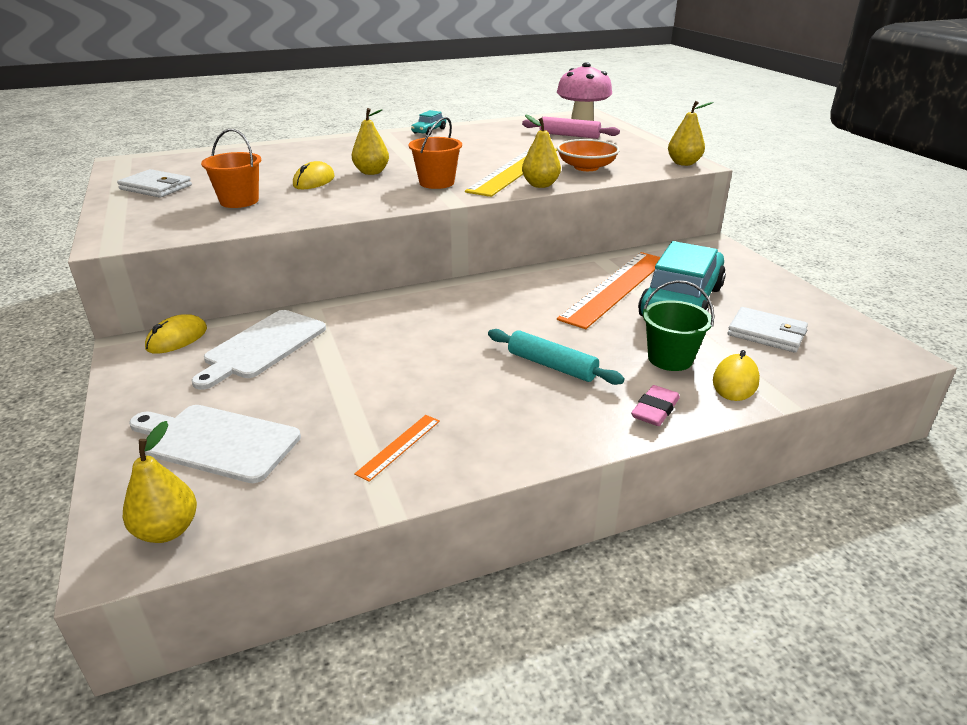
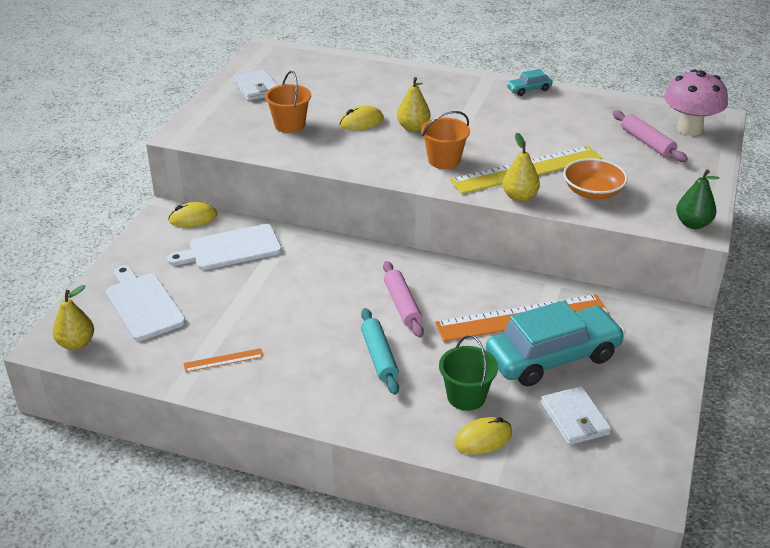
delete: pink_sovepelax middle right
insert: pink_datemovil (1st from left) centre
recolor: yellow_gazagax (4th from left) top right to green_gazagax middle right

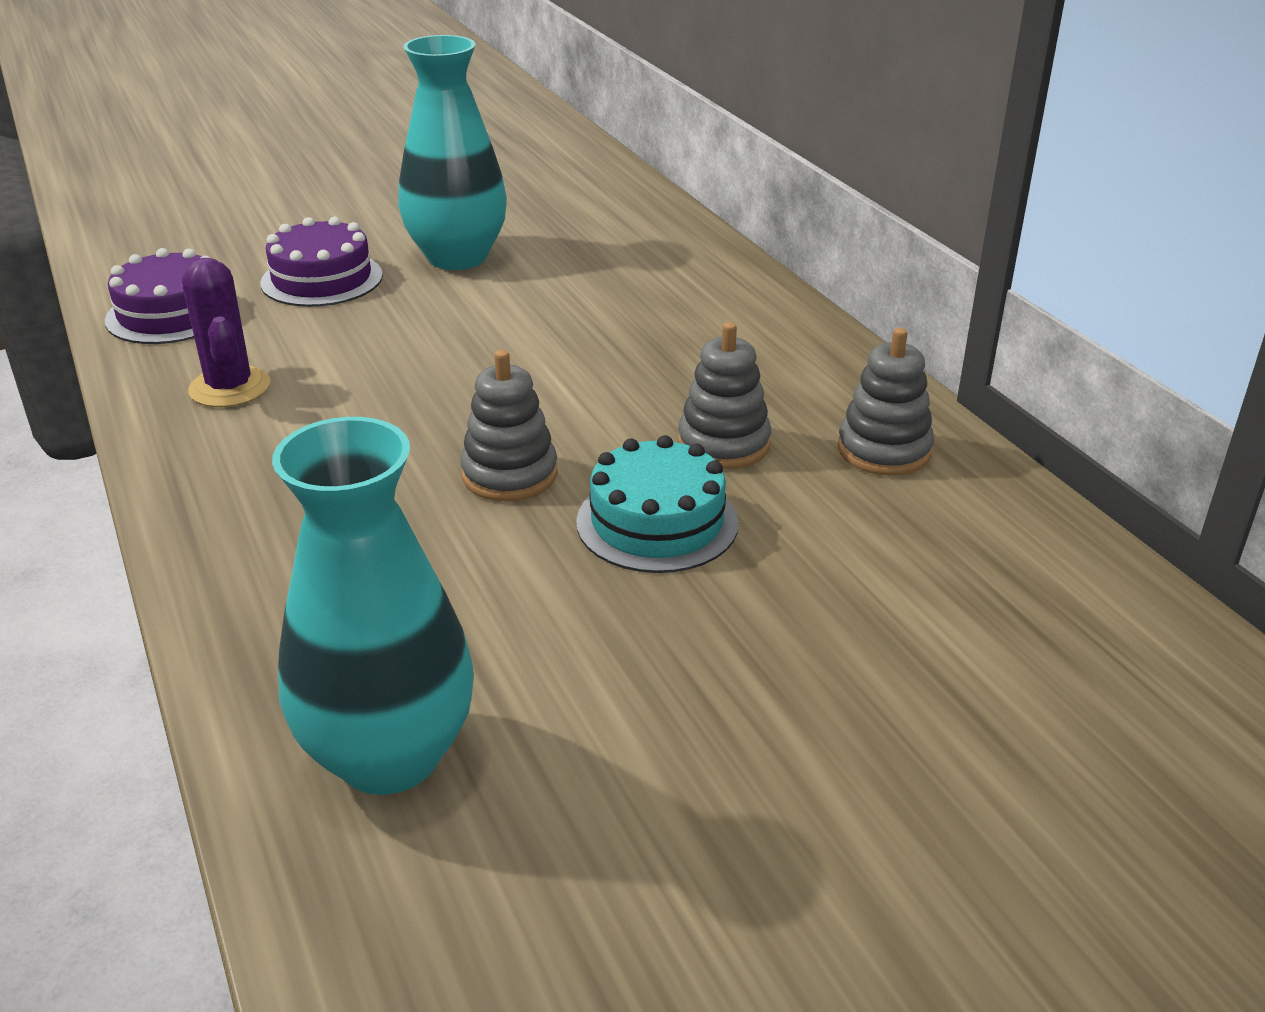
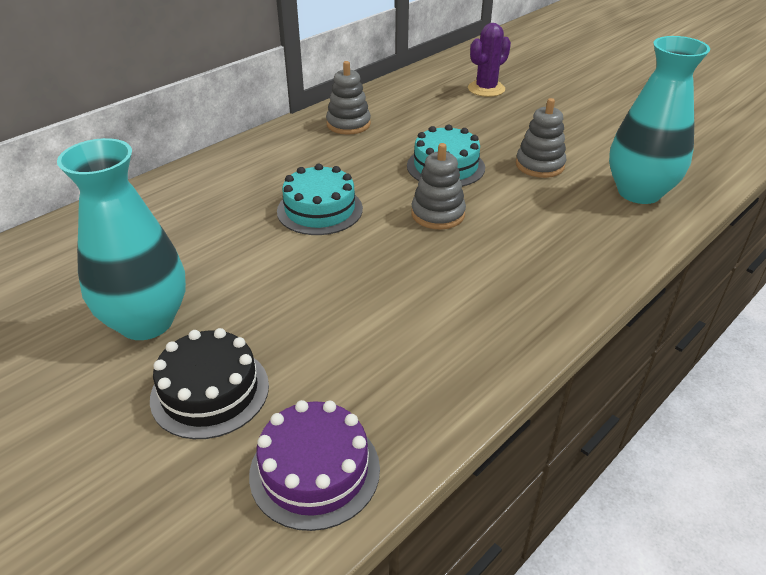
insert: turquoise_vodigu (1st from left) centre
move: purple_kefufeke top left to top centre; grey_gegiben (2nd from left in the first image) centre to grey_gegiben (3rd from left) top right
recolor: purple_vodigu (2nd from left) top left to black_vodigu middle left

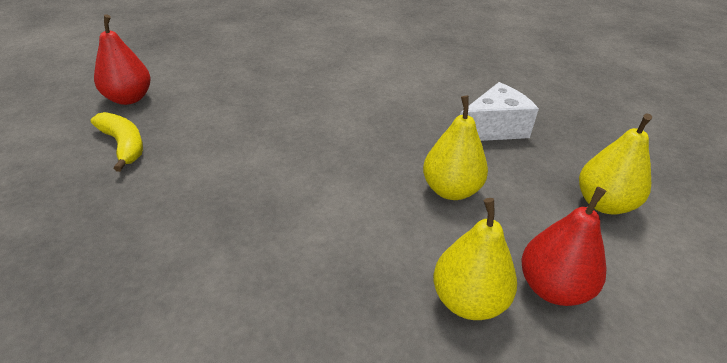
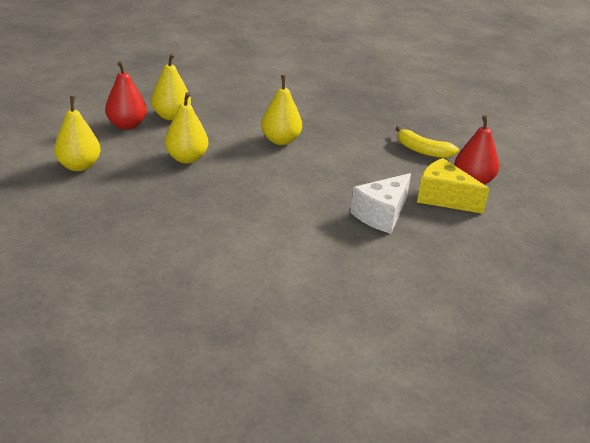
insert: yellow_gazagax (4th from left) top centre; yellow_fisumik middle right
move: white_fisumik top right to centre

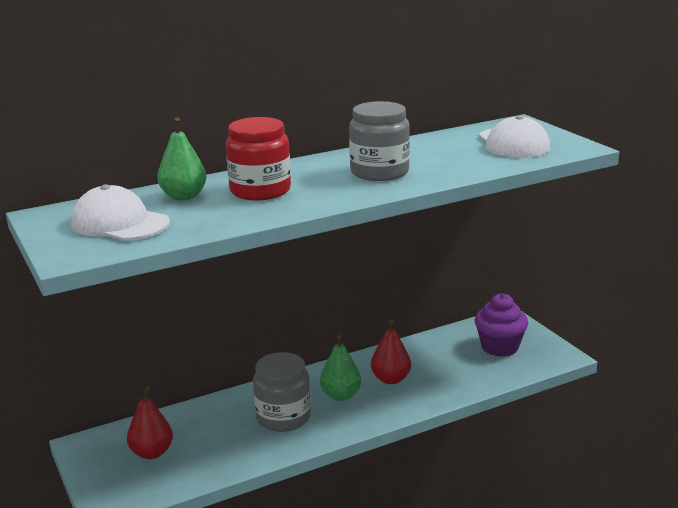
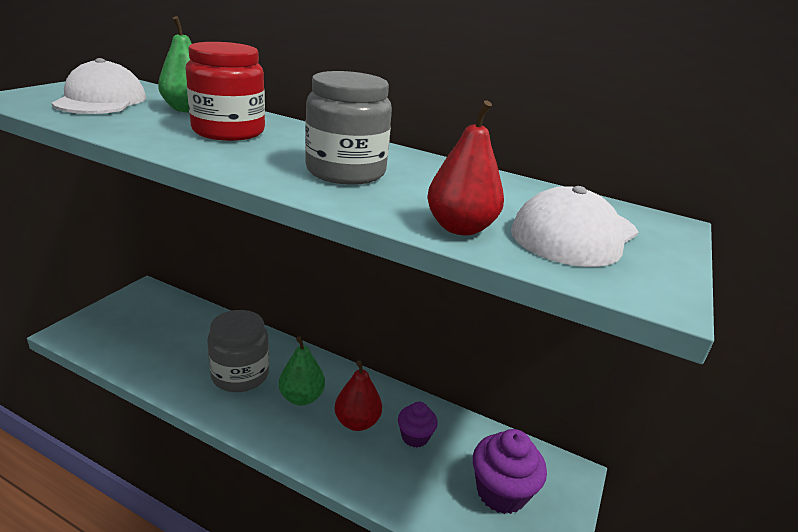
insert: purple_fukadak (1st from left) bottom centre
move: red_gazagax (1st from left in the first image) bottom left to red_gazagax (2nd from left) top centre

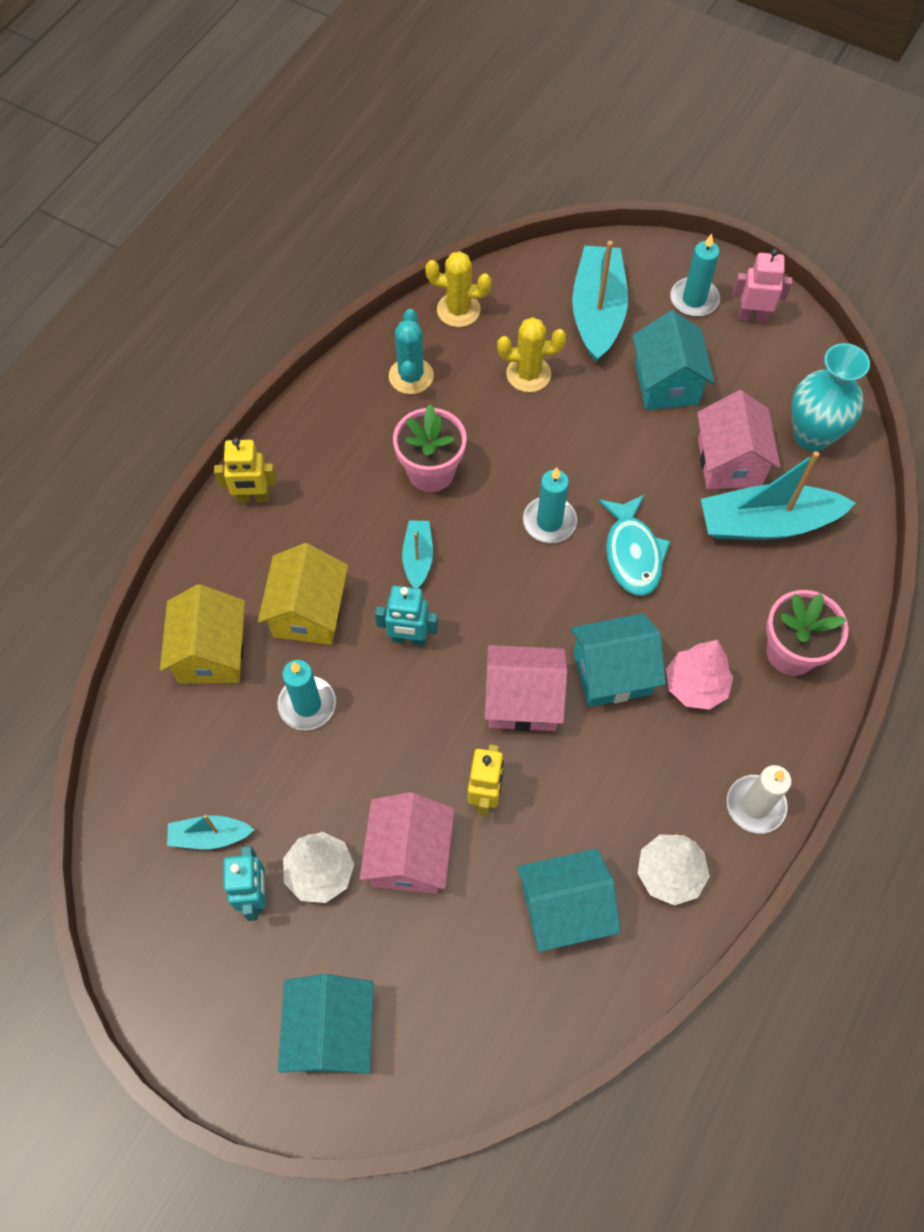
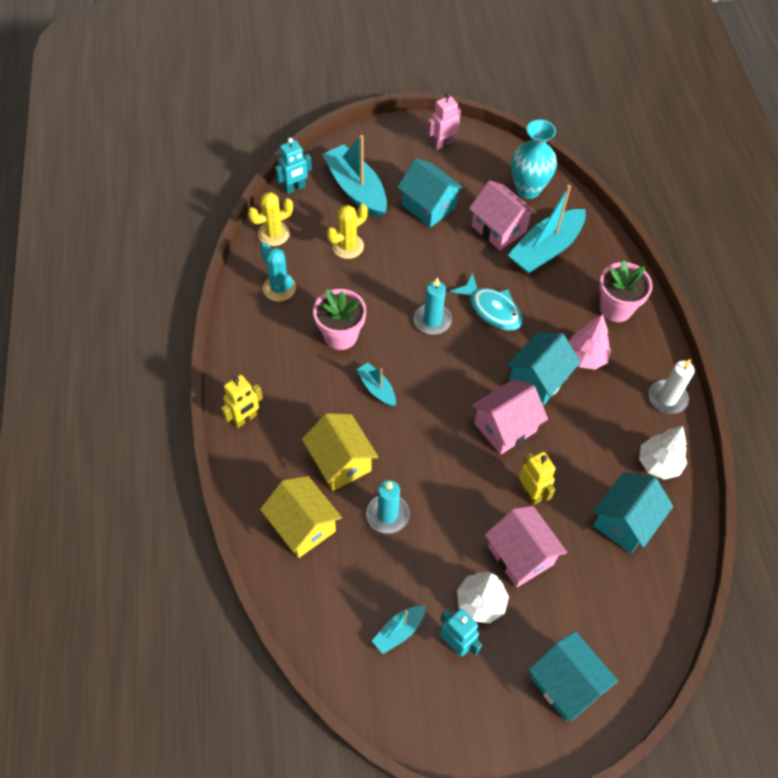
delete: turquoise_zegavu (3rd from left) top right
move: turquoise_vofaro (2nd from left in the first image) centre to turquoise_vofaro (1st from left) top centre

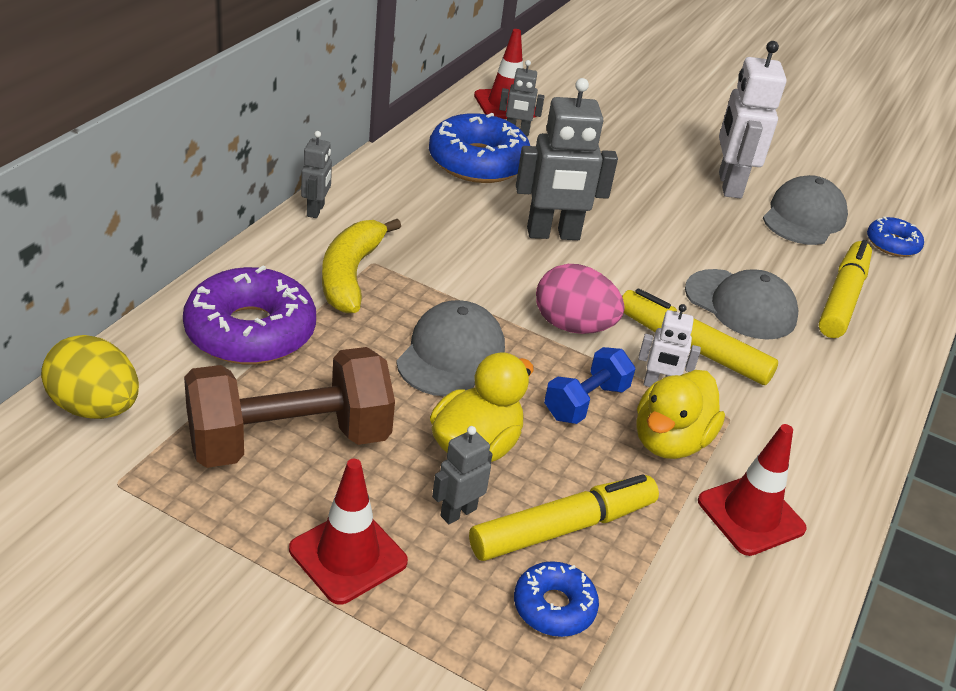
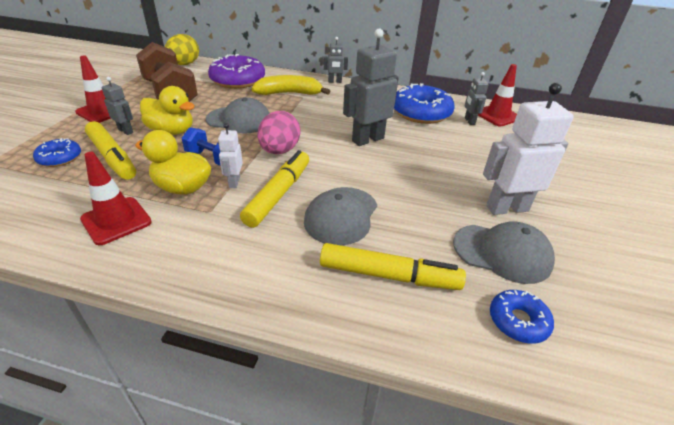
rotate: grey_vofaro (4th from left in the first image) top centre = top centre 75 degrees clockwise

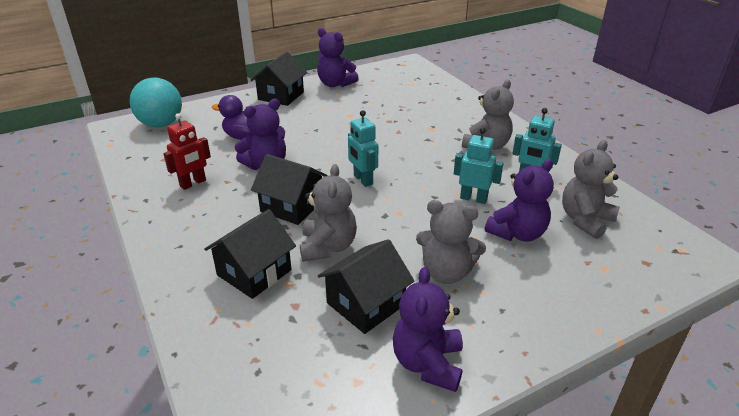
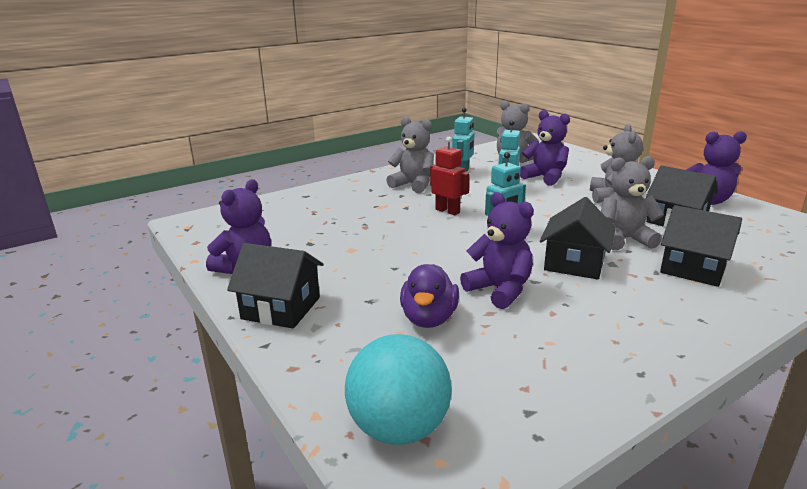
move: red_vofaro middle left to centre

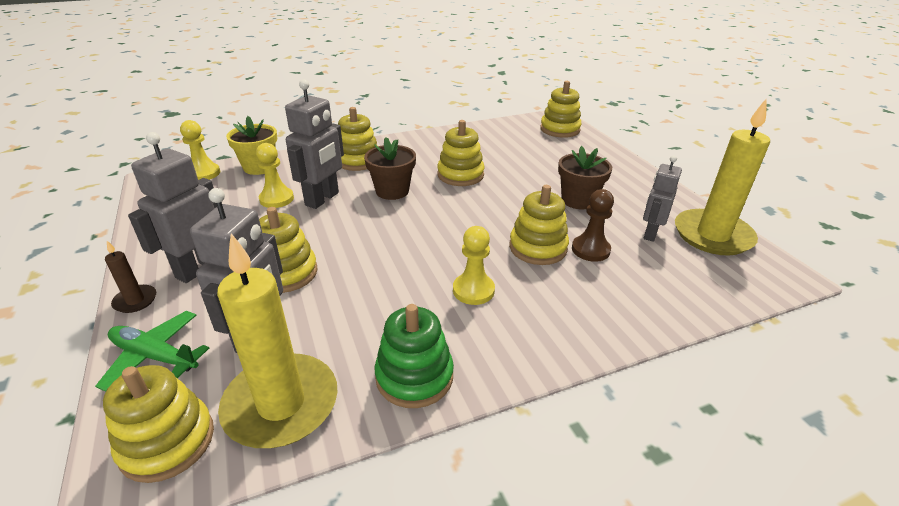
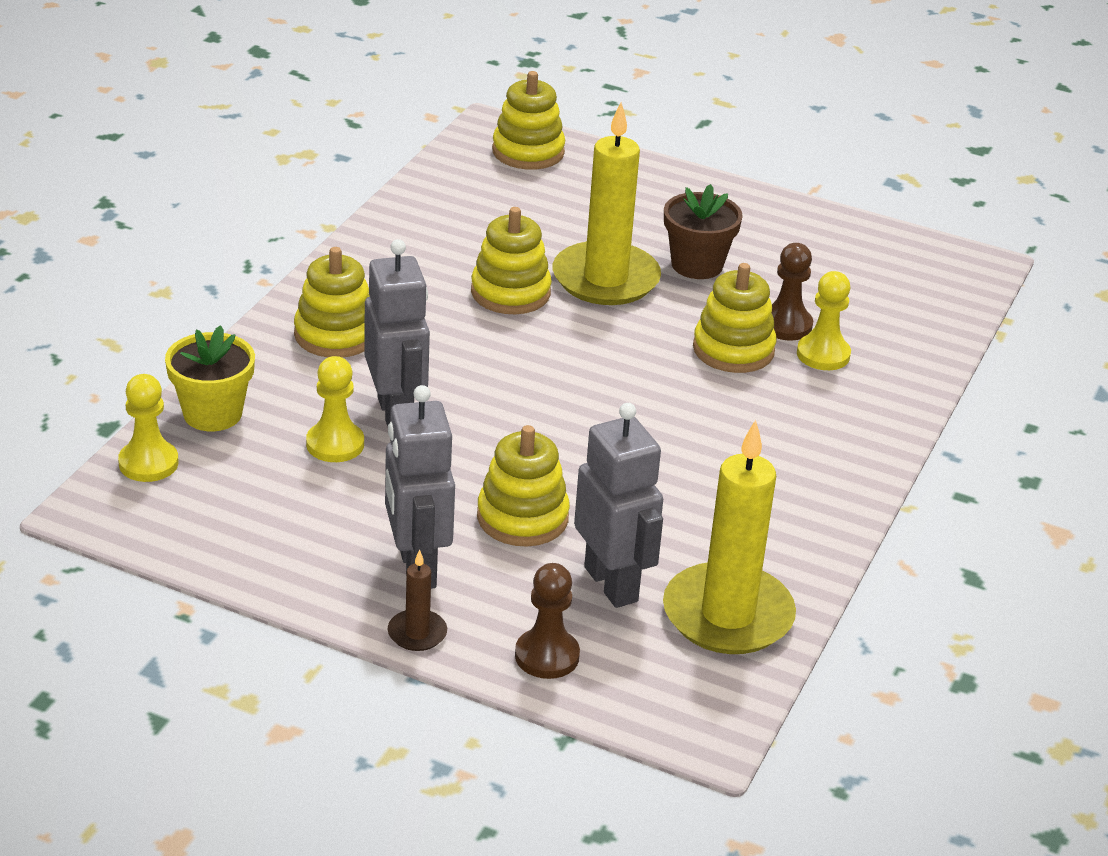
delete: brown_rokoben (1st from left) top centre; grey_vofaro (4th from left) middle right; green_gegiben bottom centre; yellow_gegiben (1st from left) bottom left
move: yellow_zegavu (2nd from left in the first image) middle right to yellow_zegavu (1st from left) top centre; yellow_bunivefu (3rd from left) centre to middle right
replace: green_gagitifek bottom left to brown_bunivefu (1st from left) bottom centre

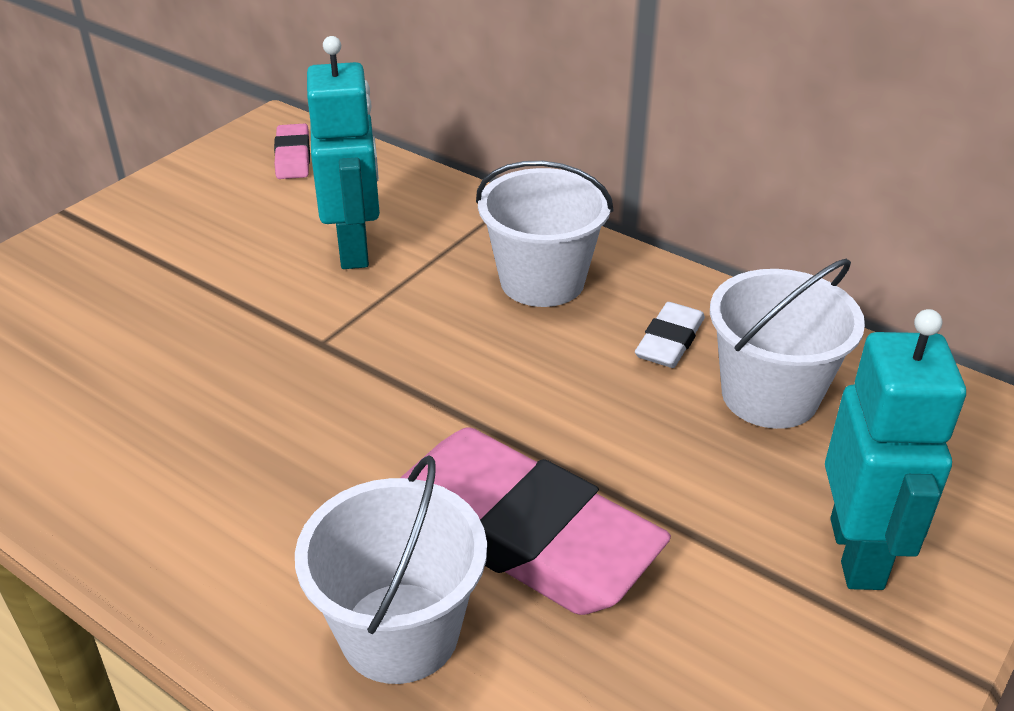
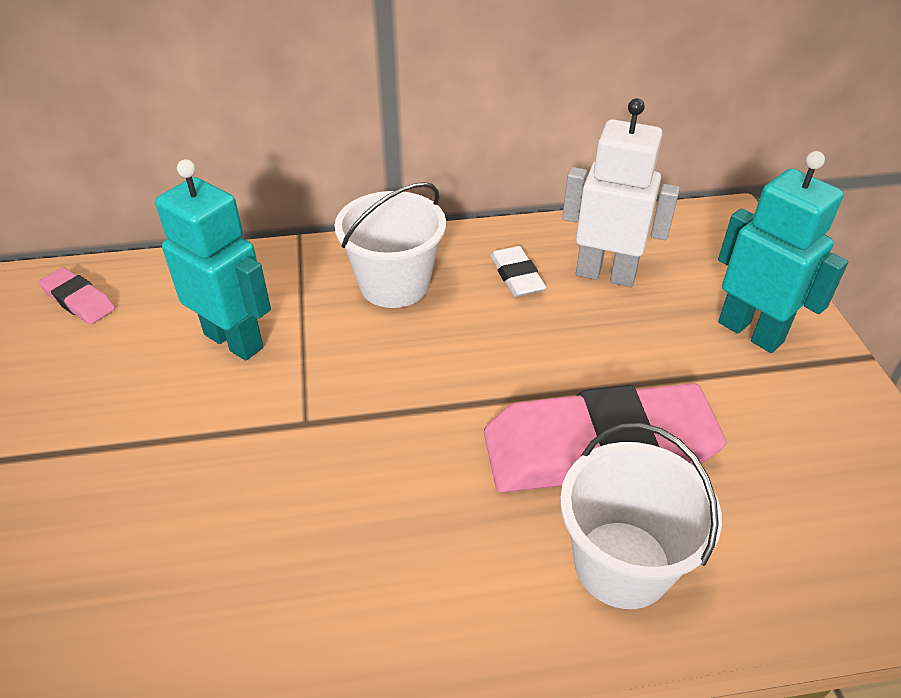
replace: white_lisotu (3rd from left) middle right to white_vofaro top right

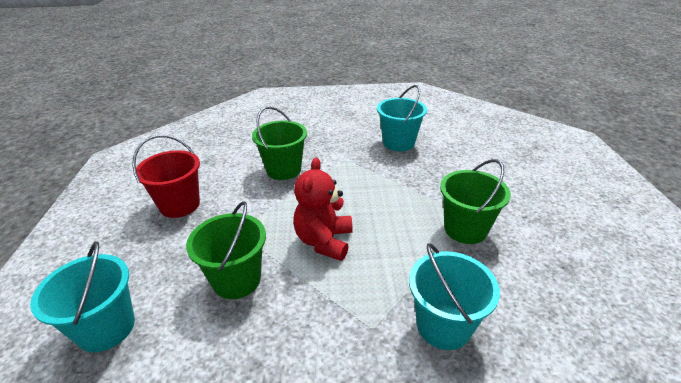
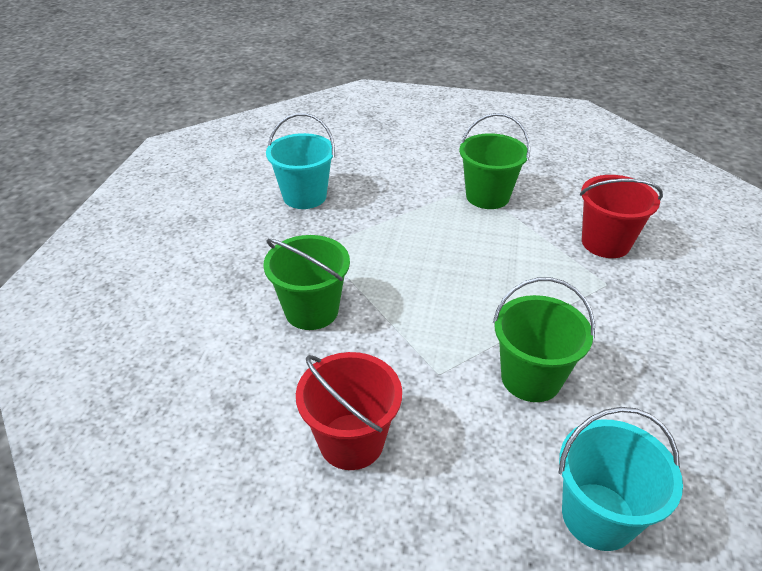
delete: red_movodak centre
recolor: turquoise_lisotu (3rd from left) bottom right to red_lisotu (2nd from left) middle right

